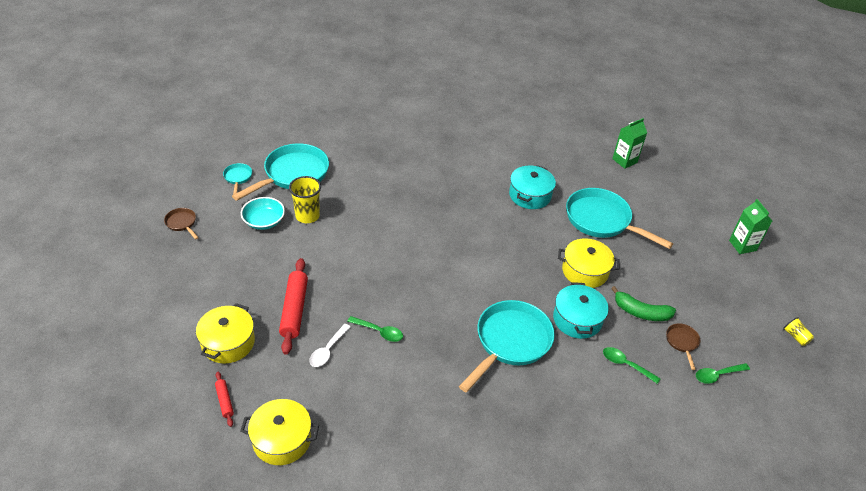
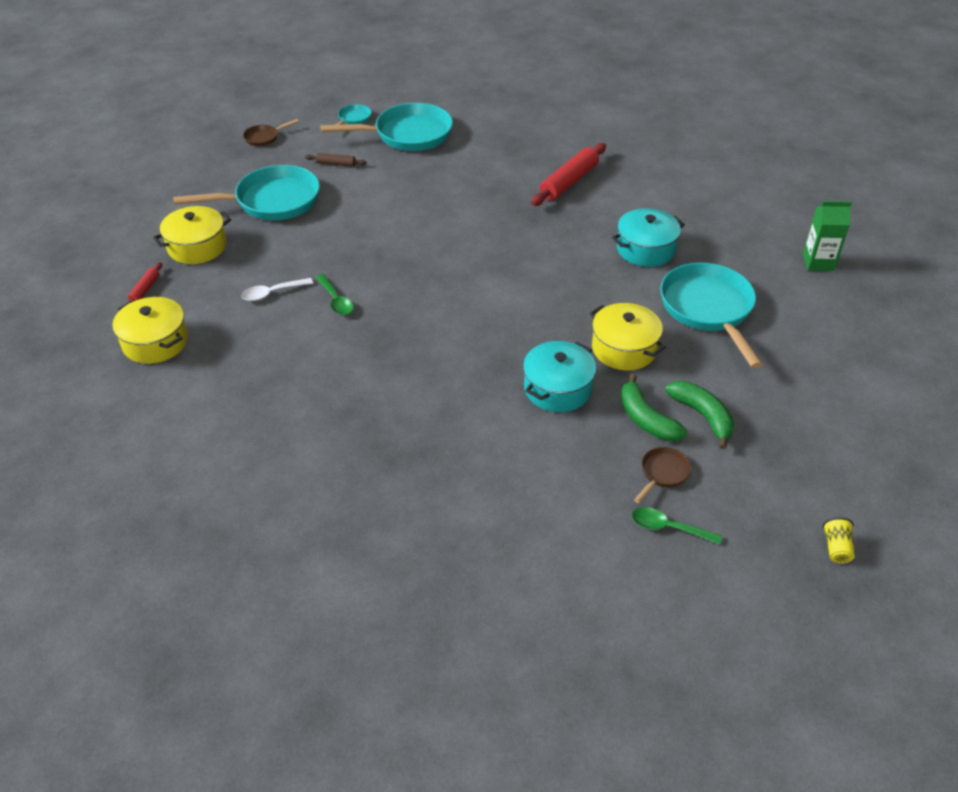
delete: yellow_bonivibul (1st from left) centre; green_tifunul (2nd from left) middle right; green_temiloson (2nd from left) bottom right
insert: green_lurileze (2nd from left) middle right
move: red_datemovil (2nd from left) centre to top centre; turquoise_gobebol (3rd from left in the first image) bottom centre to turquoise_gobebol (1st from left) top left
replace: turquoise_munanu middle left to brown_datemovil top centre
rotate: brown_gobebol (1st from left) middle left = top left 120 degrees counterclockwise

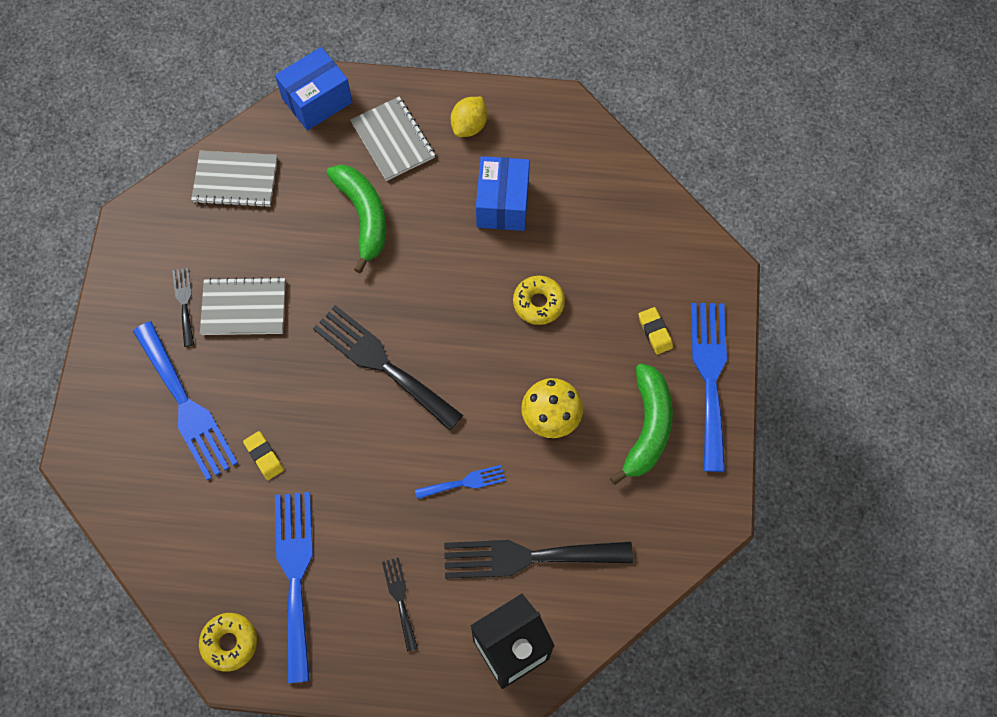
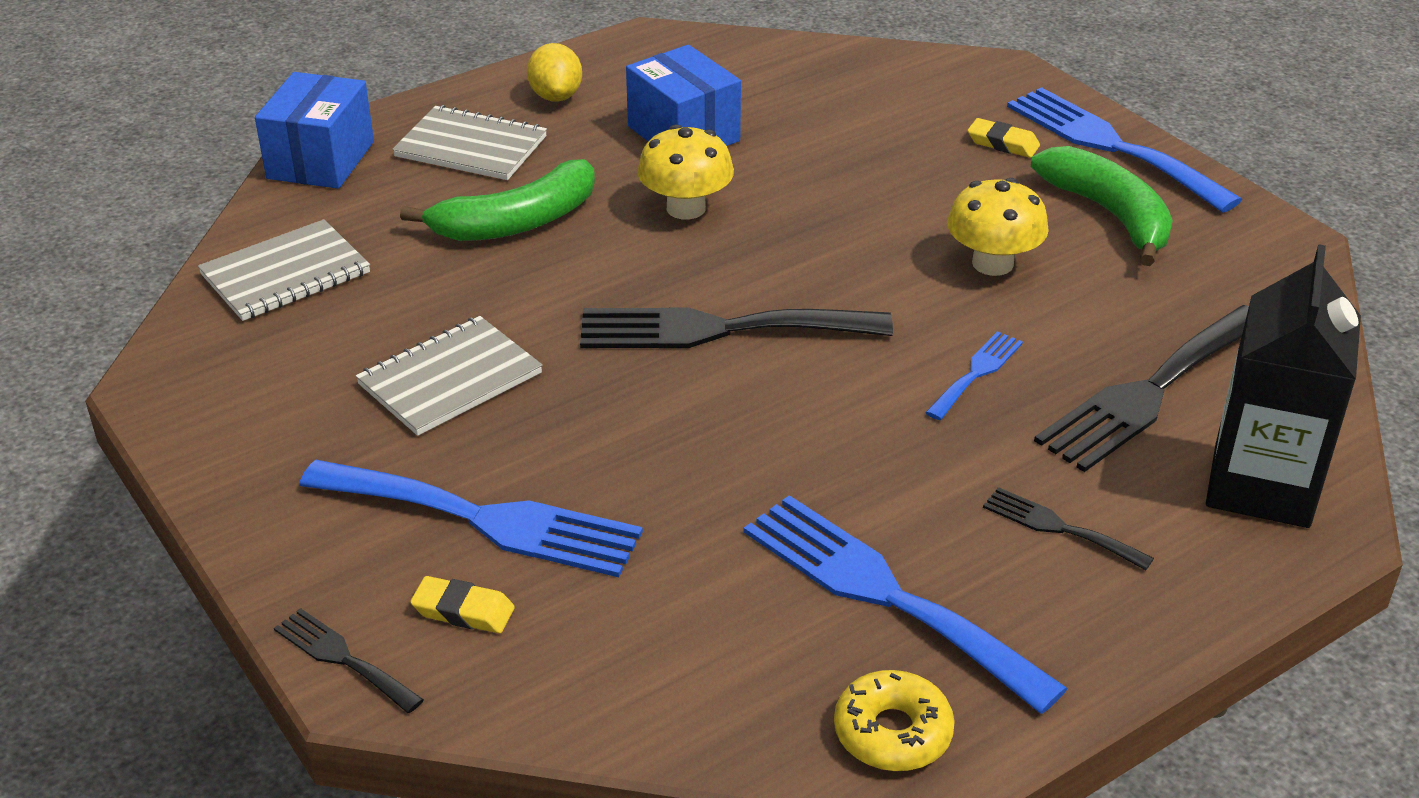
delete: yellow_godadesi (2nd from left) centre
insert: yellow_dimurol (1st from left) top centre
move: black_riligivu (1st from left) middle left to bottom left; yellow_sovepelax (1st from left) middle left to bottom left
rotate: green_lurileze (1st from left) top centre = top centre 120 degrees clockwise

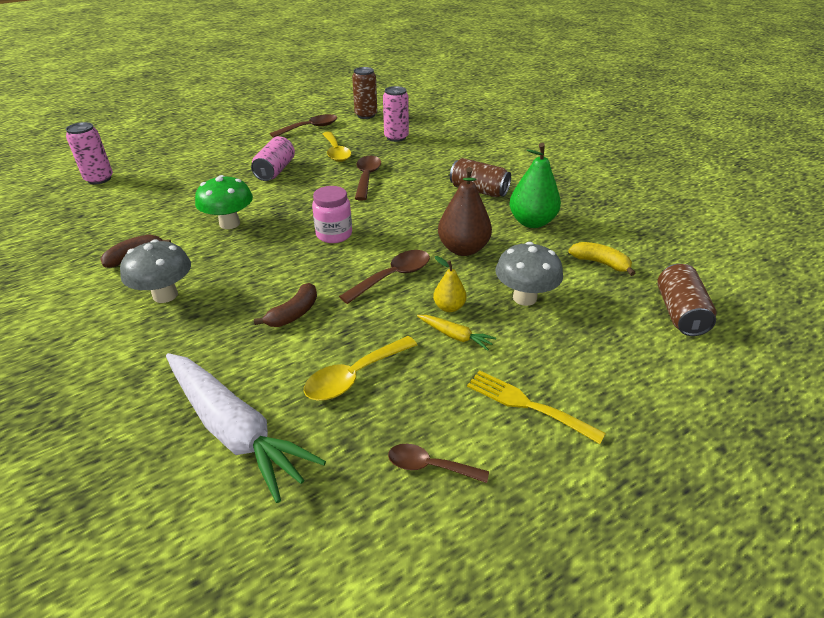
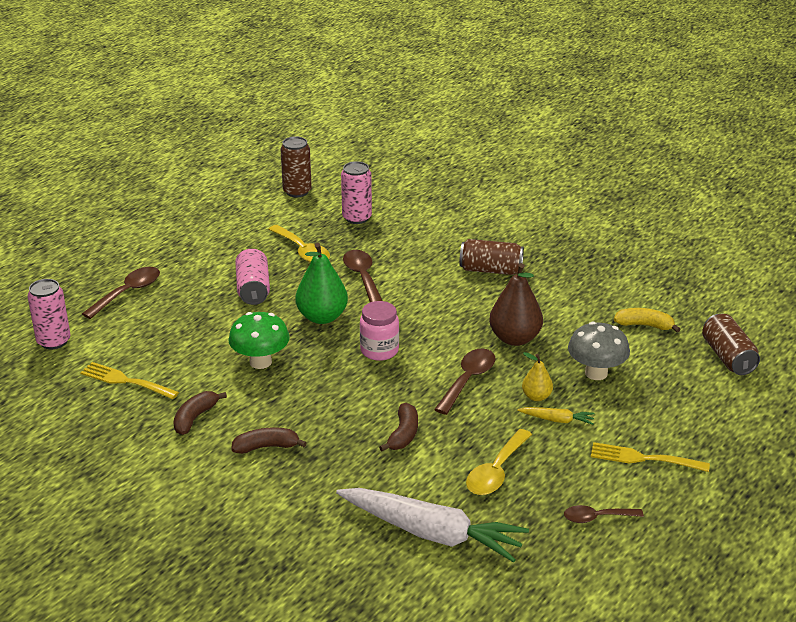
insert: yellow_riligivu (1st from left) middle left
move: brown_temiloson (1st from left) top centre to middle left; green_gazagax top centre to centre
replace: grey_dimurol (1st from left) middle left to brown_lurileze (2nd from left) bottom centre

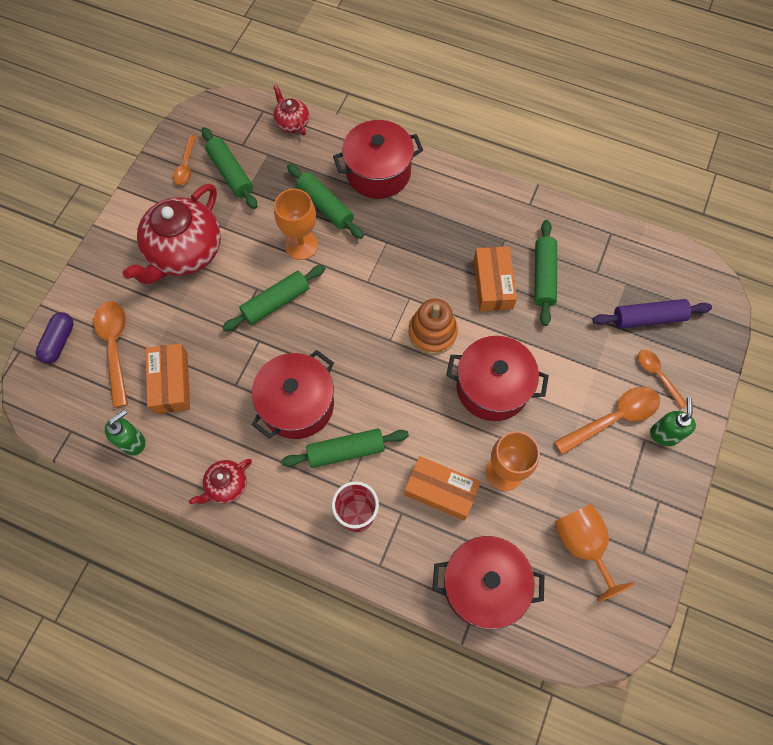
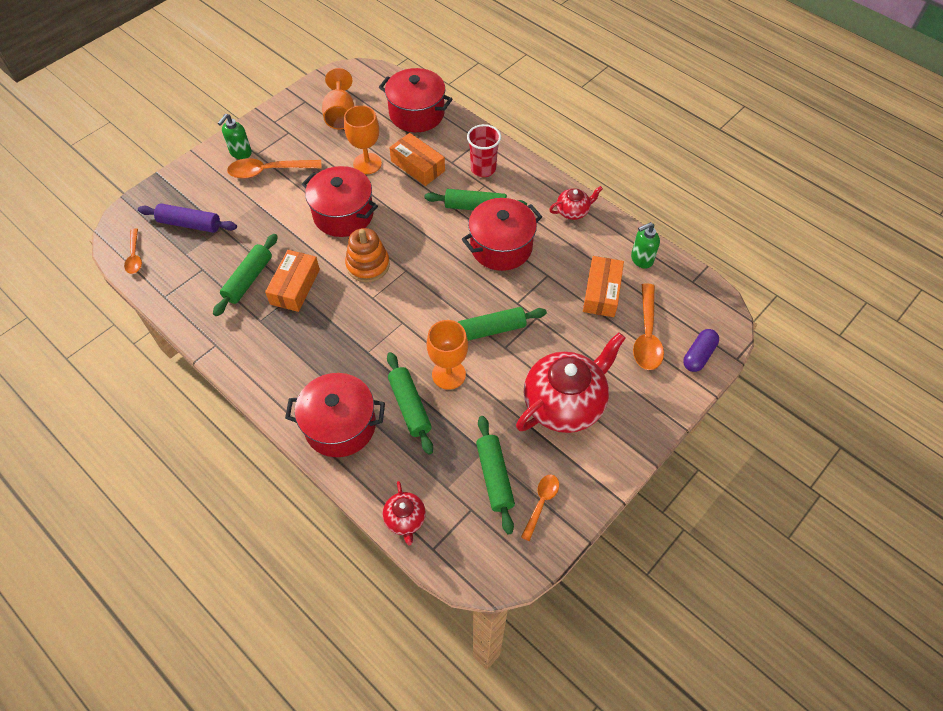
move: orange_temiloson (4th from left in the first image) middle right to orange_temiloson (1st from left) middle left

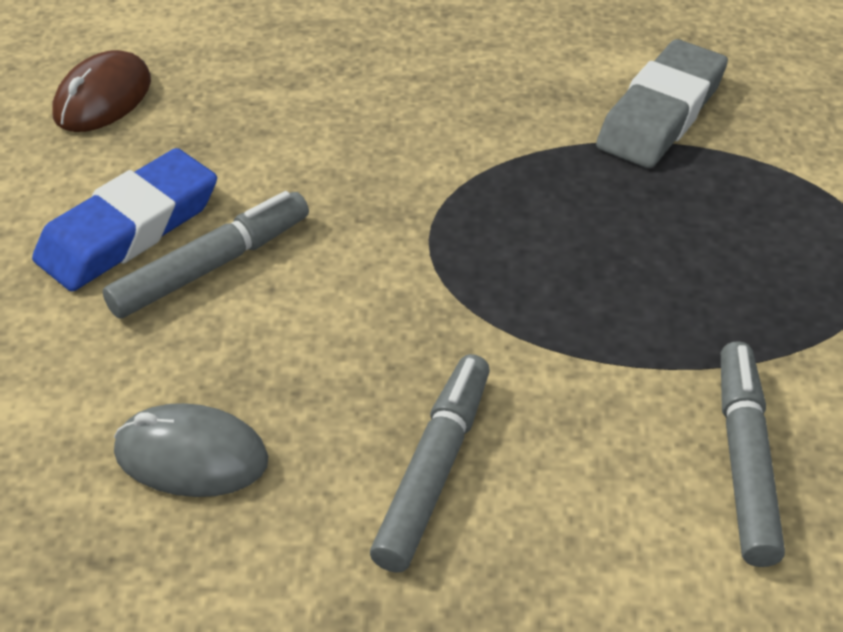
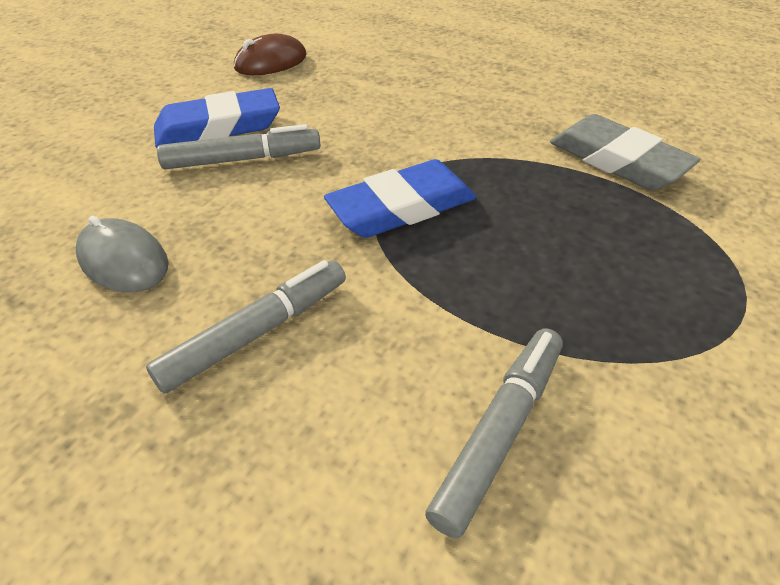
insert: blue_sovepelax (2nd from left) centre
rotate: grey_sovepelax top right = top right 75 degrees clockwise

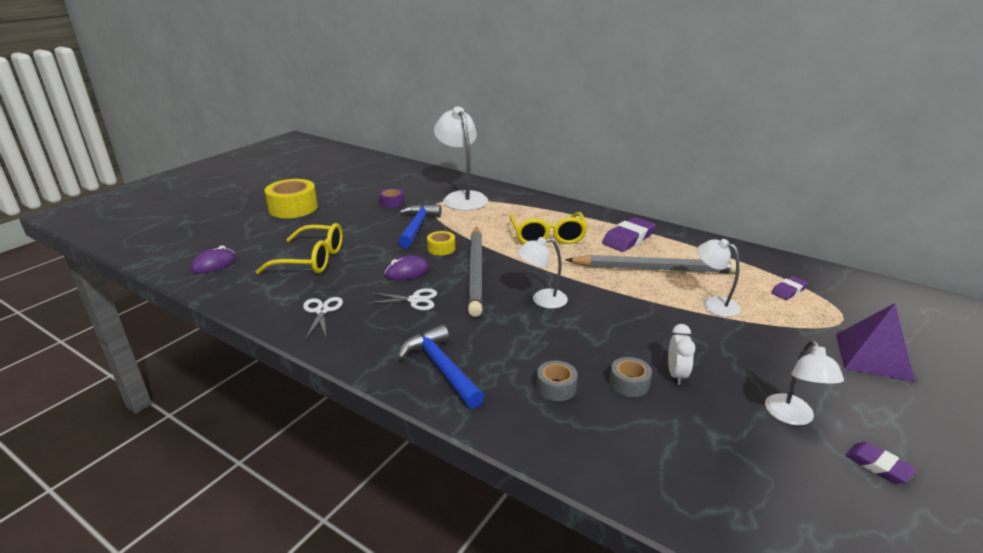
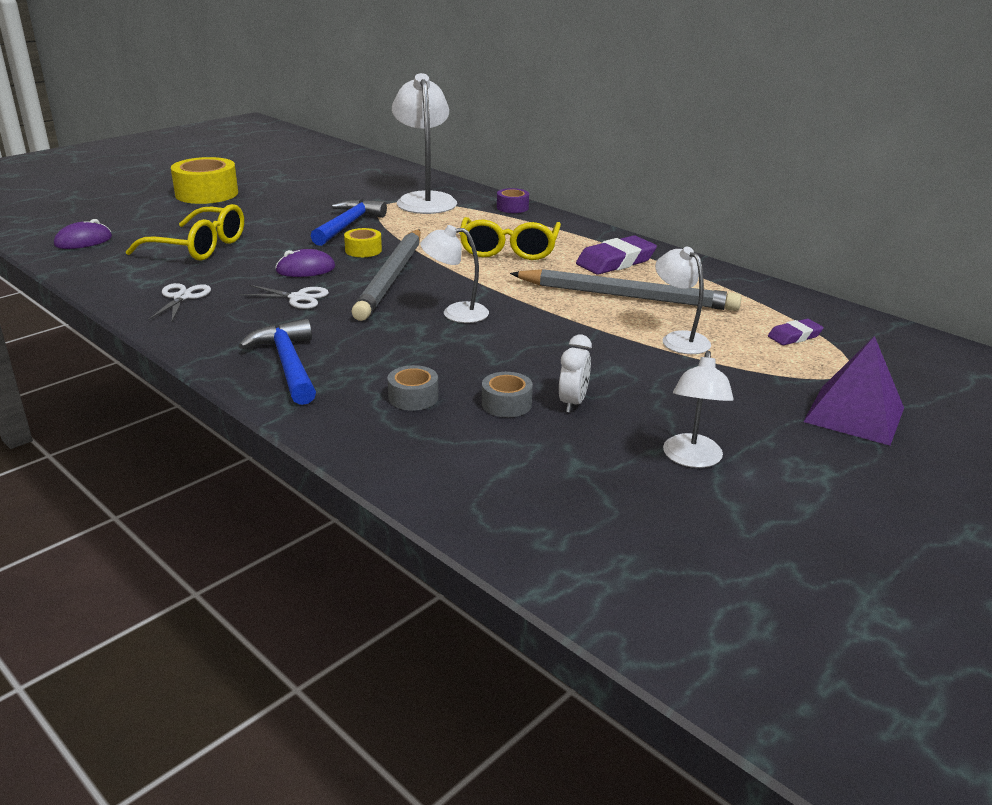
delete: purple_sovepelax (3rd from left) bottom right
move: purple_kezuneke centre to top centre

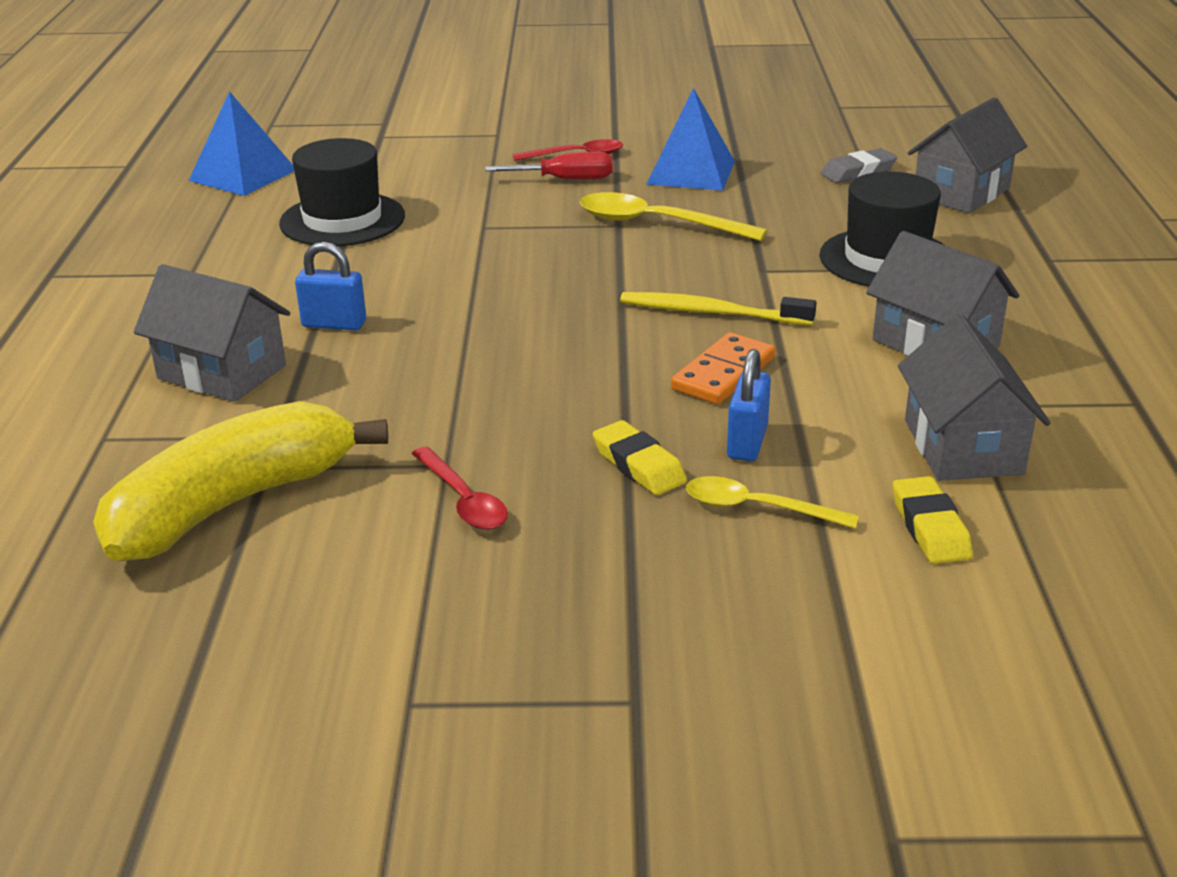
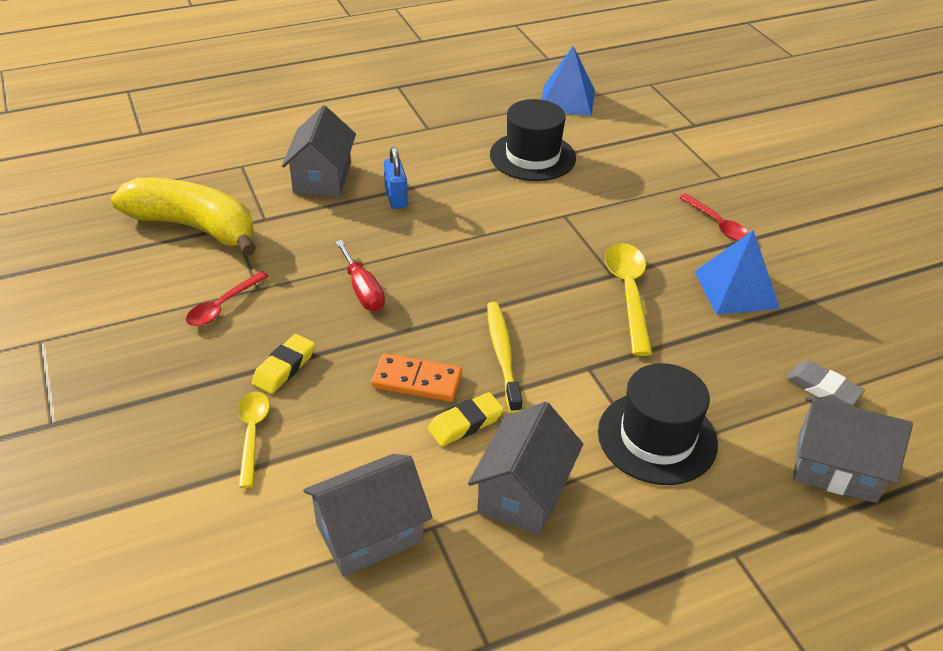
delete: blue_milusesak (2nd from left) centre
move: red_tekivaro top centre to centre; yellow_sovepelax (2nd from left) middle right to centre

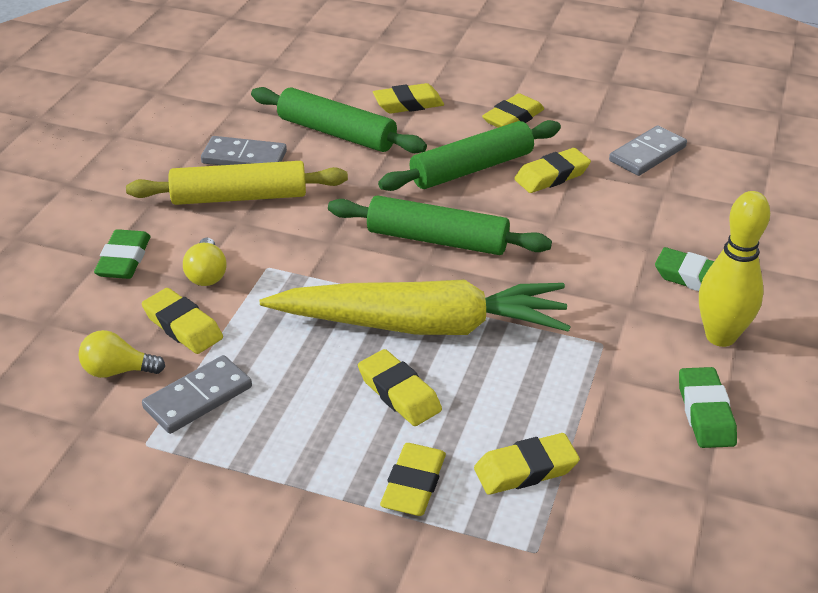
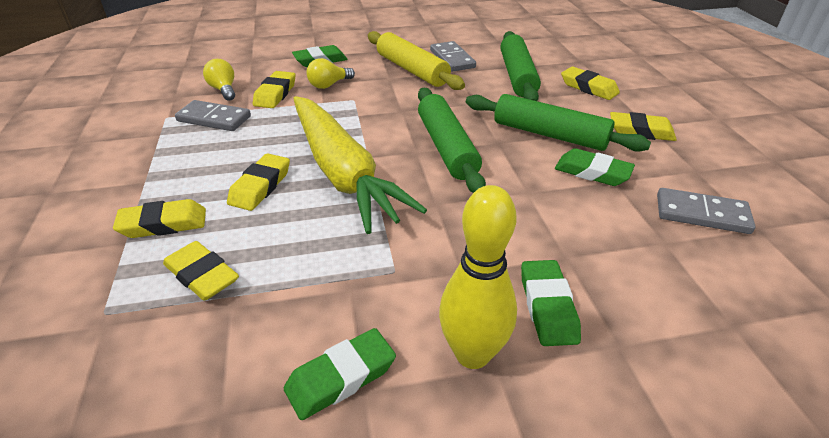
recolor: yellow_sovepelax (7th from left) top right to green_sovepelax (4th from left) middle right

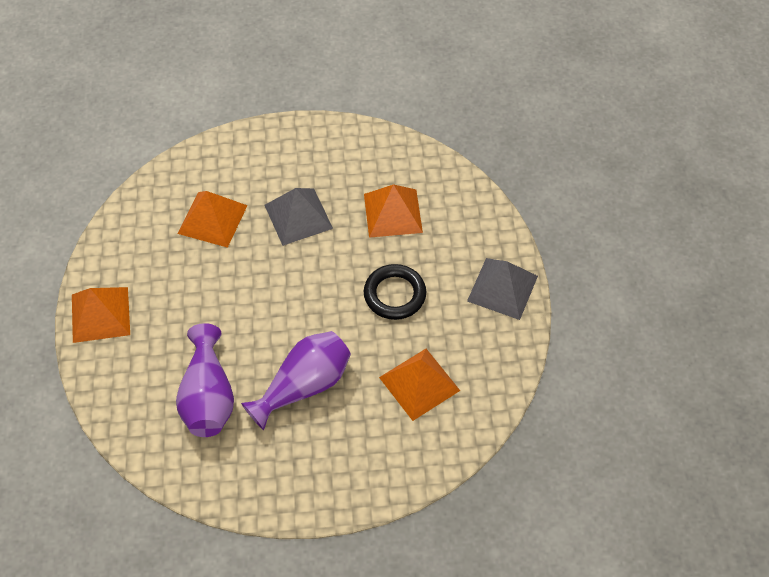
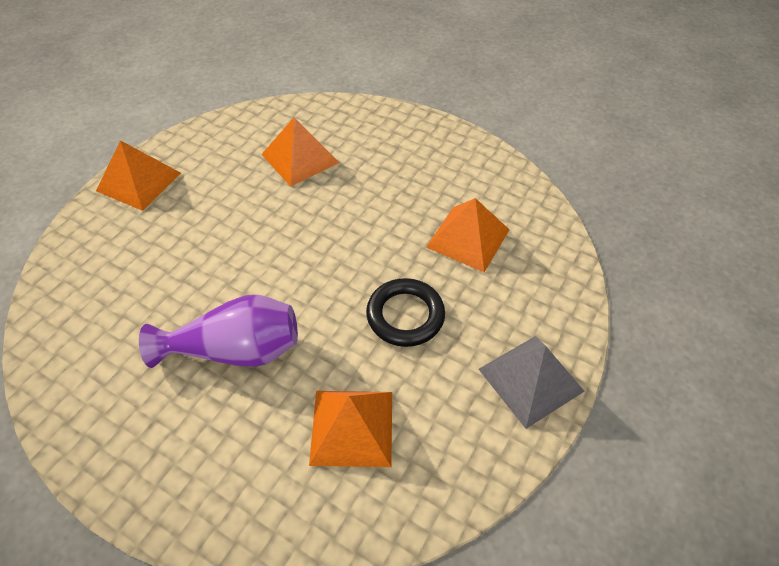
delete: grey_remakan (1st from left) centre; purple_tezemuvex (1st from left) middle left

